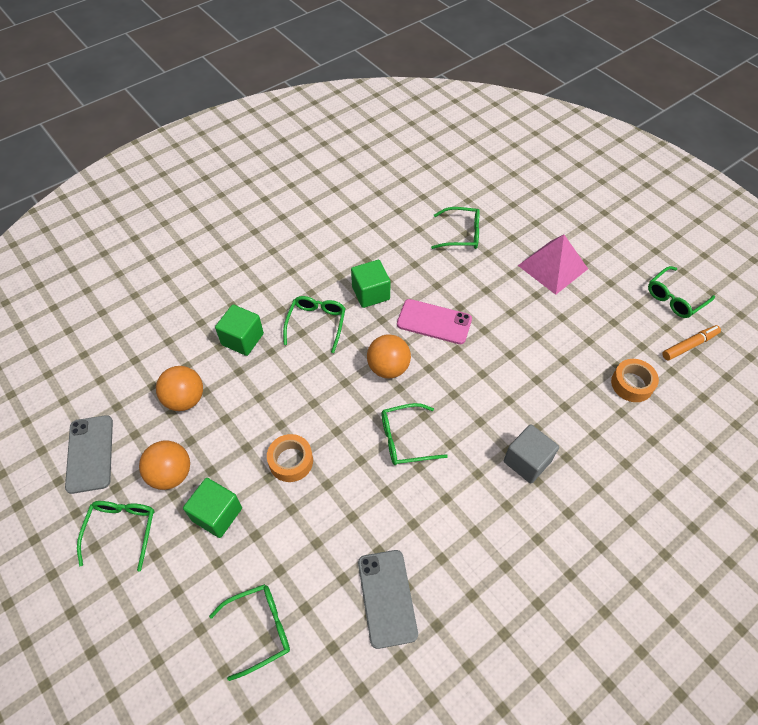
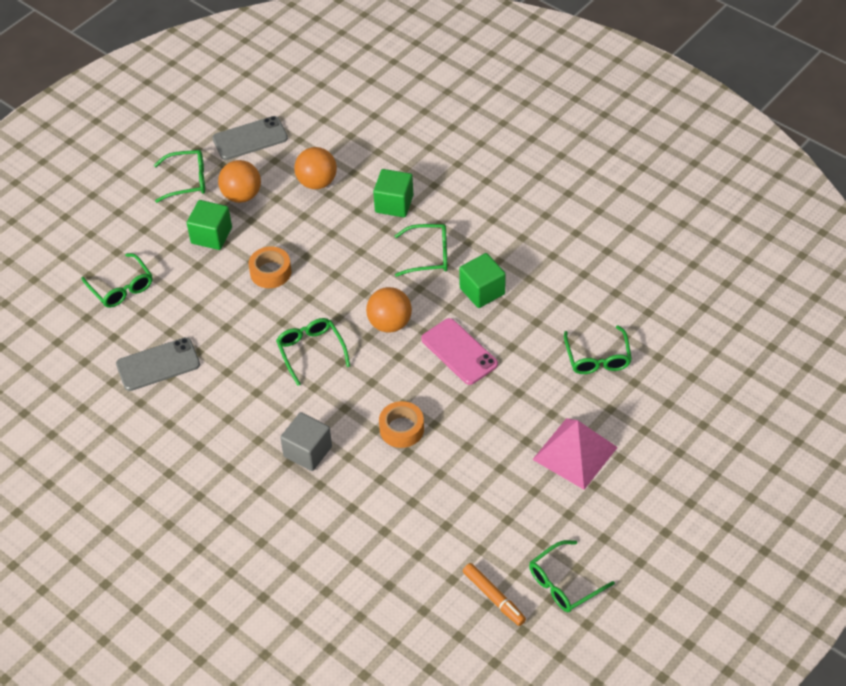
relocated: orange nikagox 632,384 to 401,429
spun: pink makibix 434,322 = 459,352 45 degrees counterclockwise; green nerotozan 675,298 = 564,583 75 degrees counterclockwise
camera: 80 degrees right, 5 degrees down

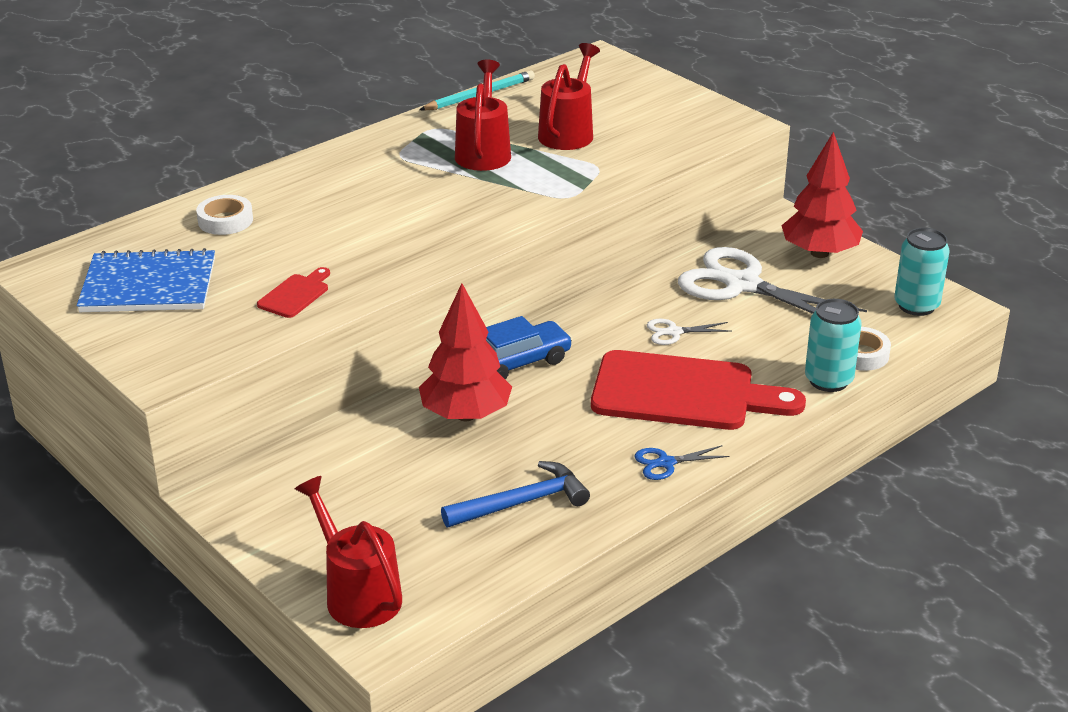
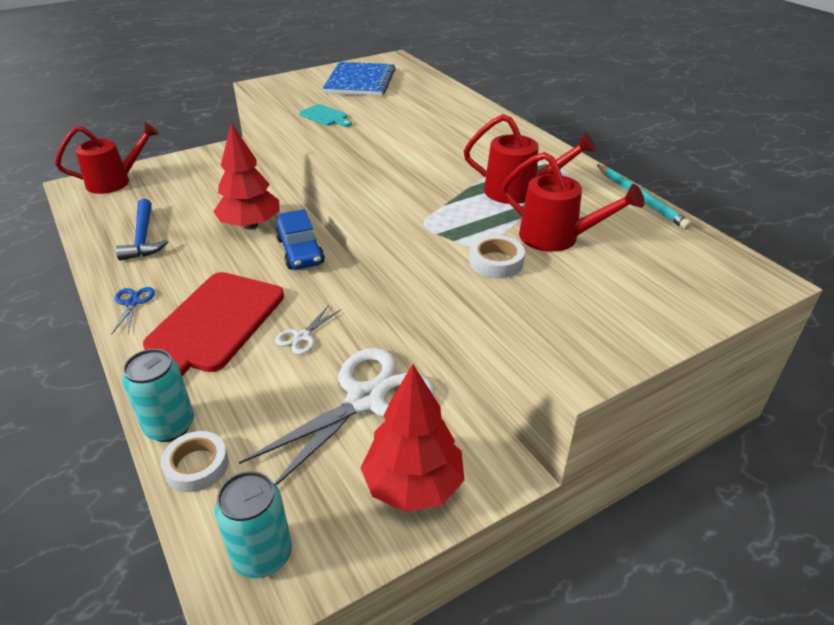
relocated: white nikagox 225,220 to 496,262
colour: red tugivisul 295,294 to turquoise tugivisul 325,116
spun: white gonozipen 674,332 = 302,336 150 degrees counterclockwise
camera: 100 degrees right, 5 degrees up

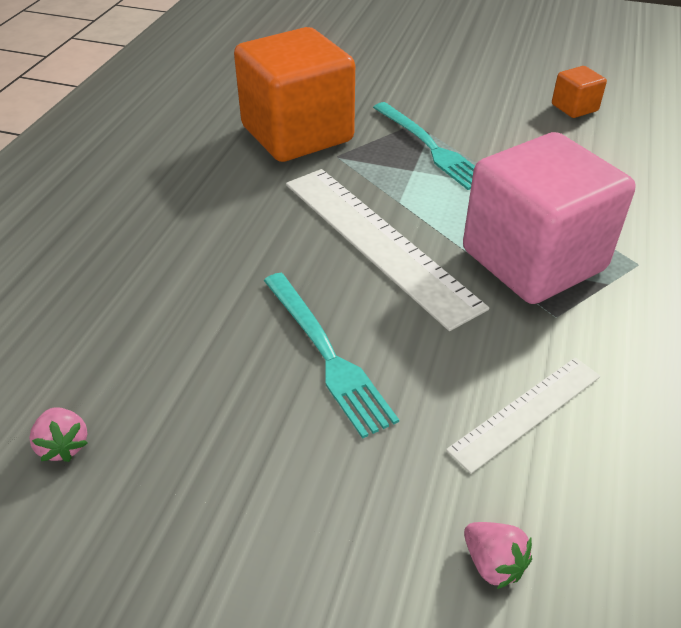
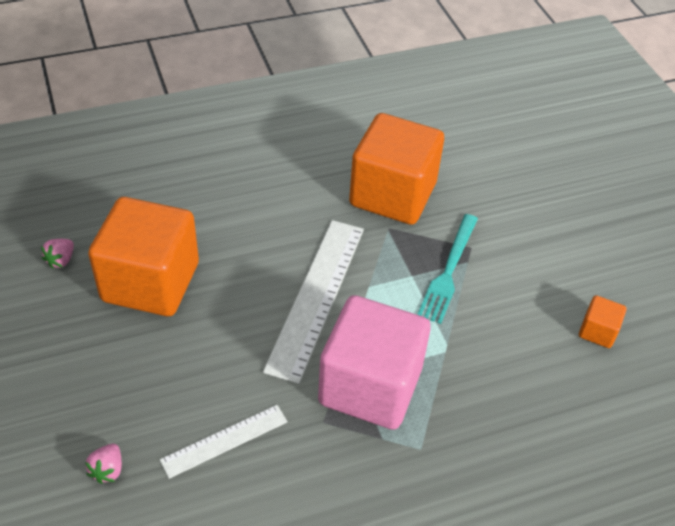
missing: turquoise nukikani 326,354
appeared: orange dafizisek 150,282
spun: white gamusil 526,412 = 224,440 45 degrees counterclockwise
camera: 50 degrees right, 5 degrees up

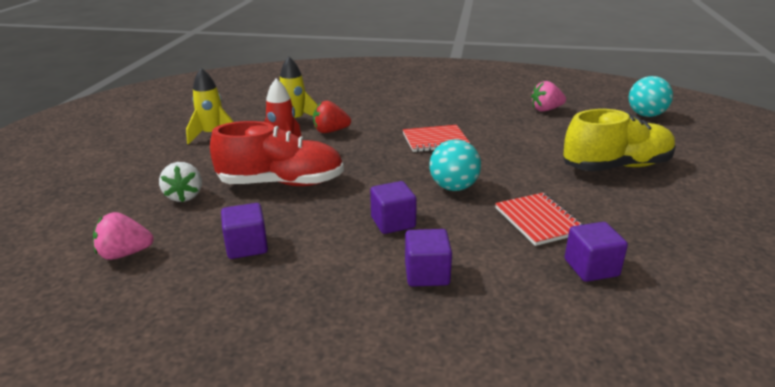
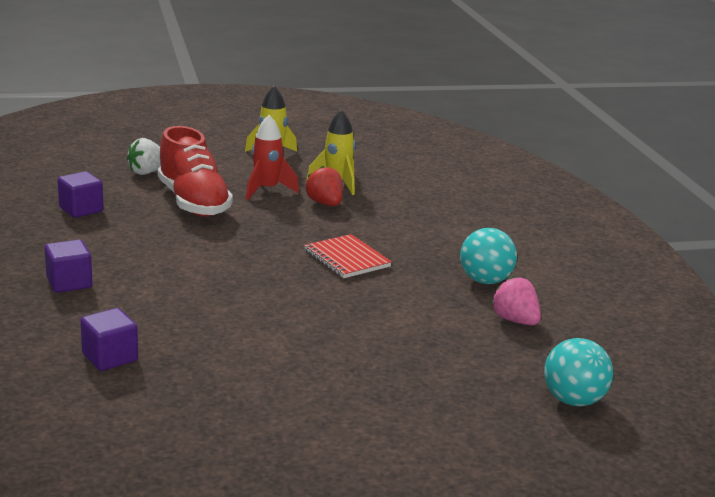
missing: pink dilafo 125,254; purple dafizisek 393,222; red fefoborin 539,220; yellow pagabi 616,166
relocated: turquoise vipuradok 453,187 to 485,281
camera: 65 degrees right, 5 degrees down

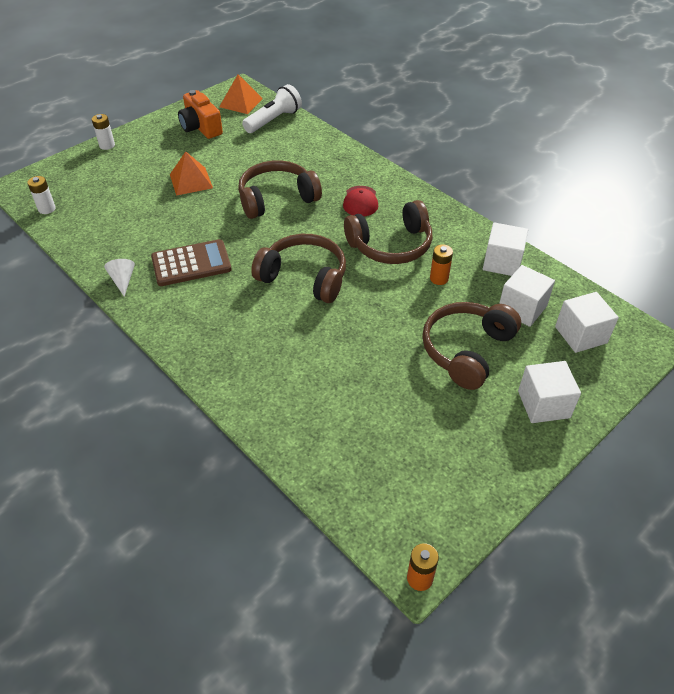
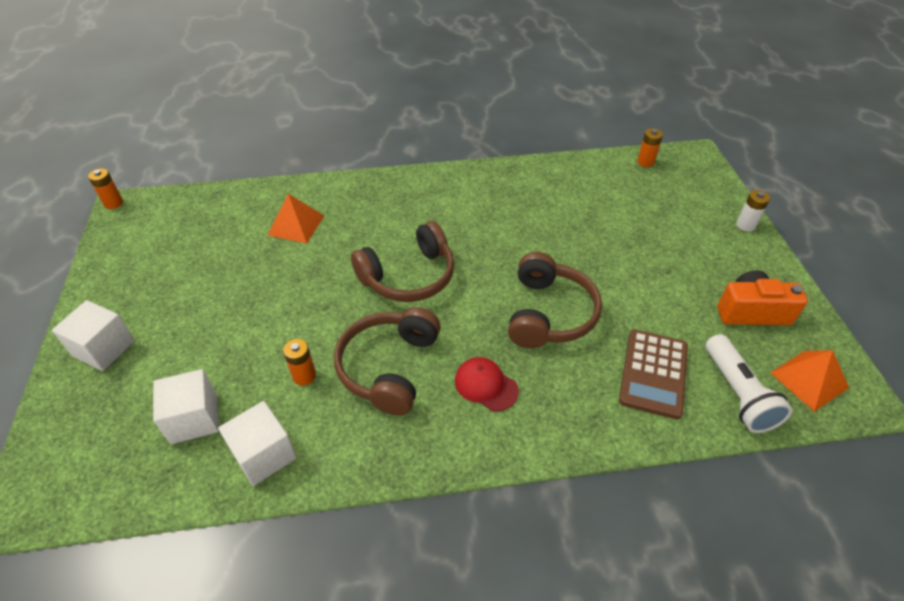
missing: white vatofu 123,280; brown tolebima 466,350; white dafizisek 580,335
relocated: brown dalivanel 191,263 to 653,373; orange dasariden 191,181 to 296,225
colour: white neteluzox 47,209 to orange neteluzox 645,162
camera: 125 degrees right, 0 degrees up

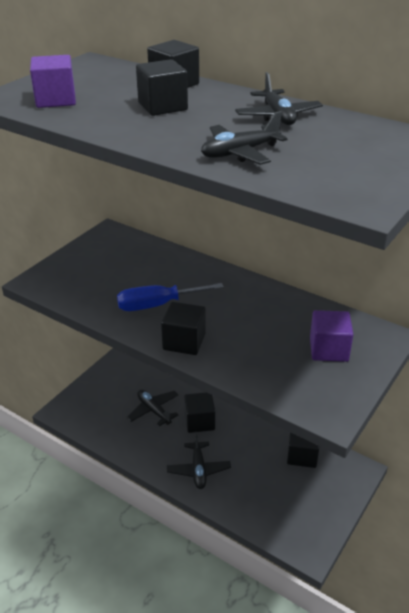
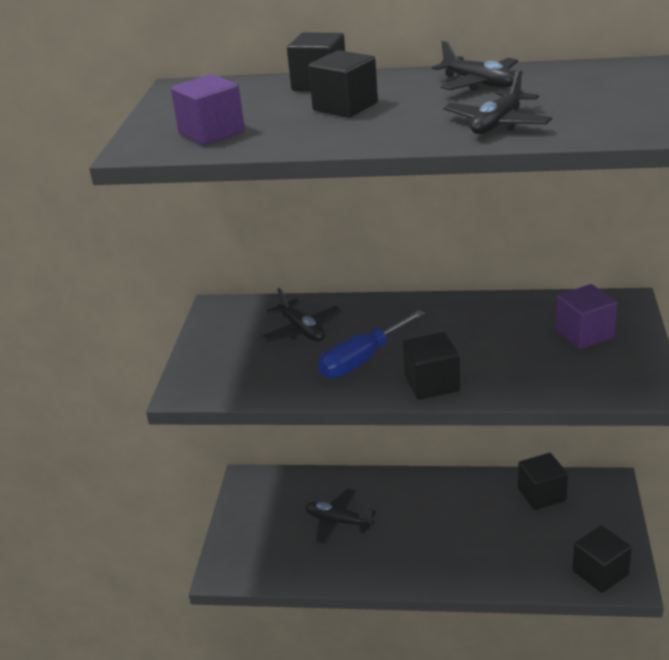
relocated: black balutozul 198,469 to 302,330; black dafizisek 199,421 to 600,573
camera: 25 degrees left, 5 degrees down

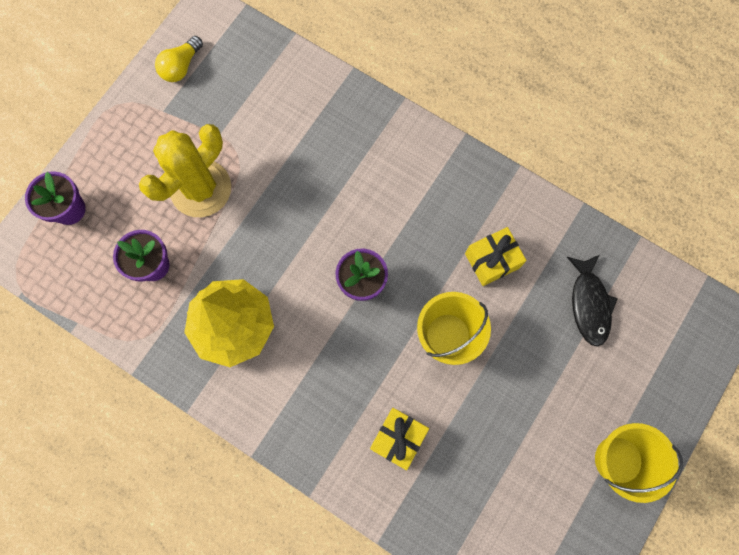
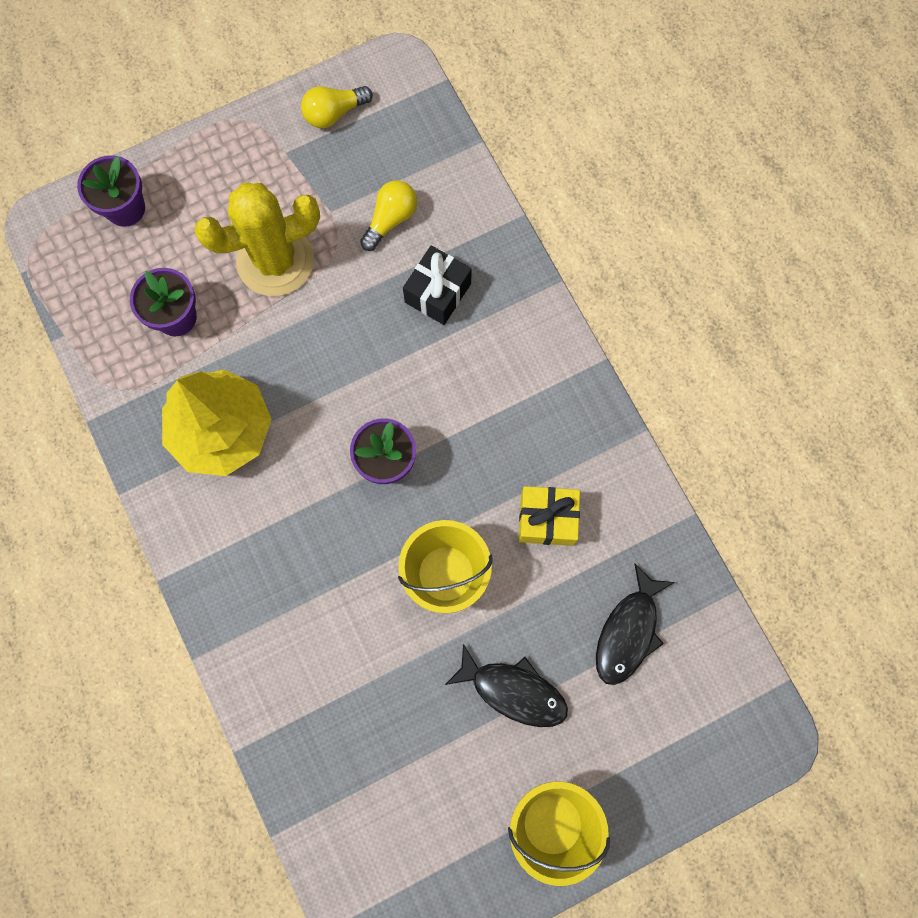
missing: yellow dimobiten 398,438
appeared: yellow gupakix 390,219; black dimobiten 438,293; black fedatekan 513,691
camera: 30 degrees right, 0 degrees up

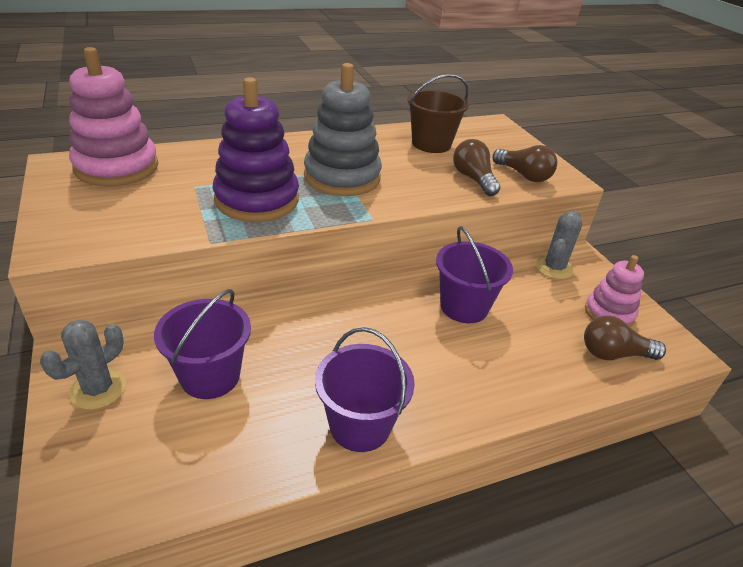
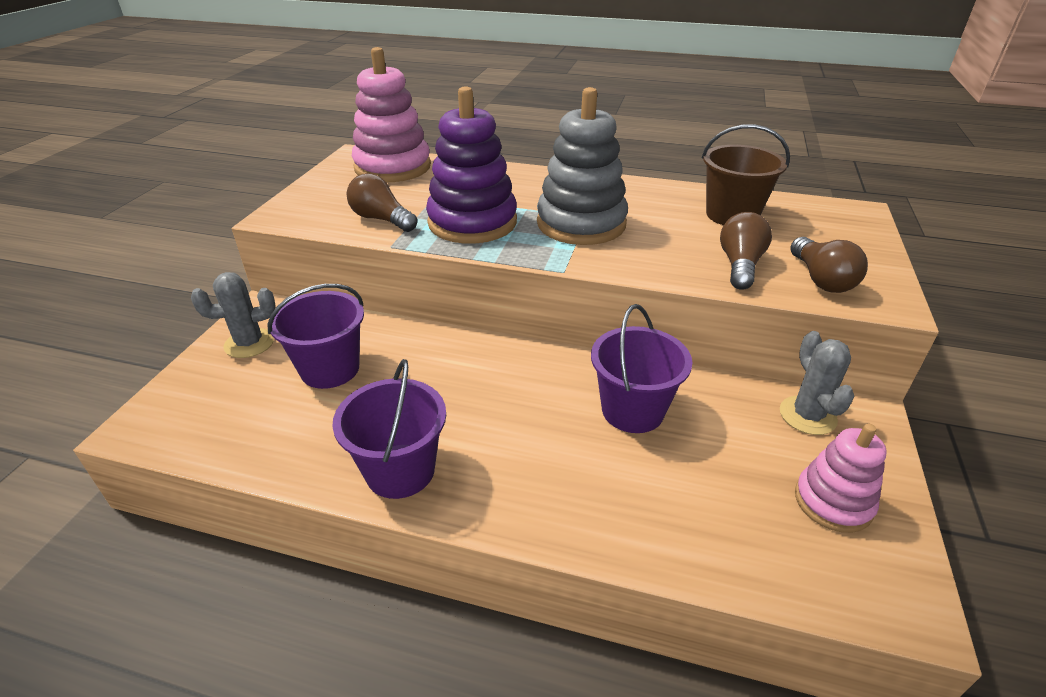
relocated: brown gupakix 613,354 to 381,219
spun: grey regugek 554,268 = 807,415 75 degrees counterclockwise
camera: 40 degrees right, 0 degrees up

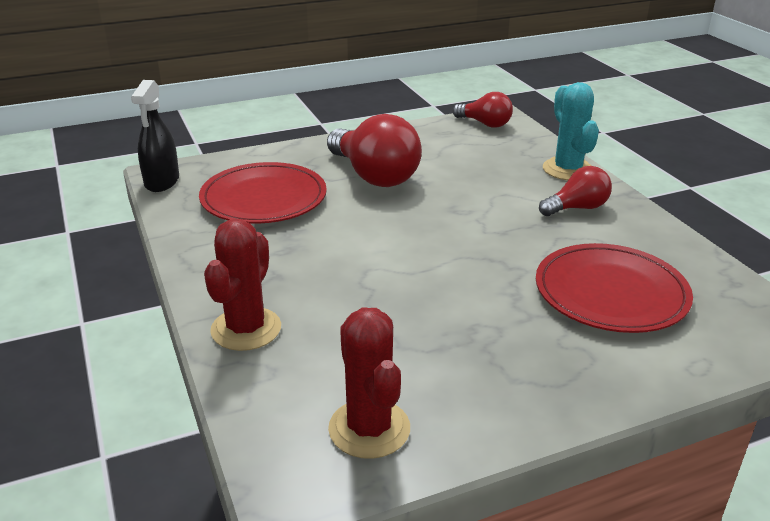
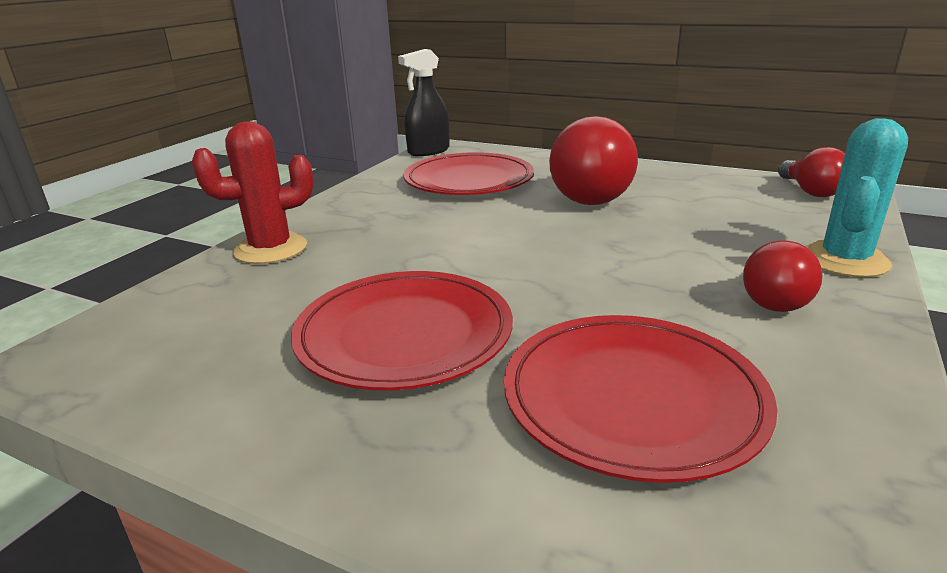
missing: red regugek 369,429
appeared: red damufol 404,334
spun: red gupakix 577,208 = 775,298 90 degrees clockwise
camera: 50 degrees right, 5 degrees down

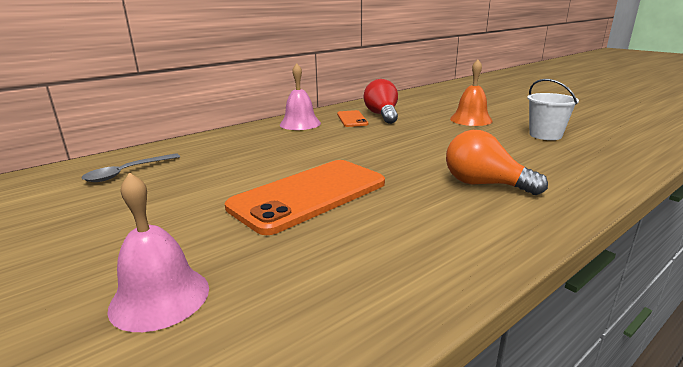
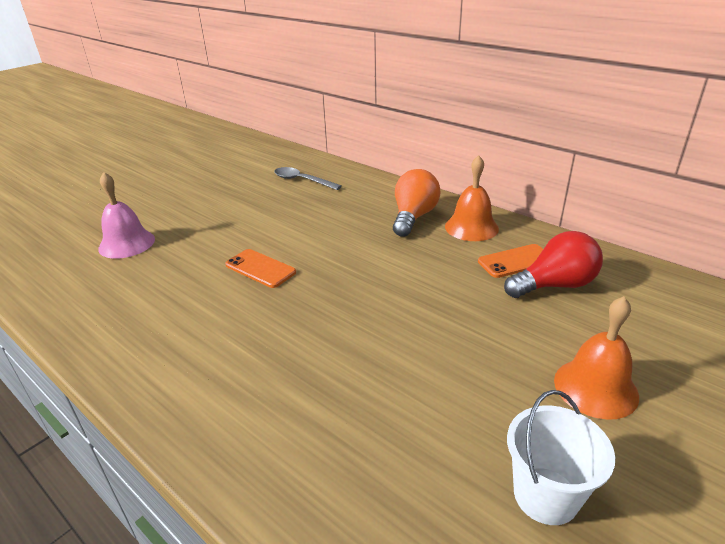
relocated: orange gupakix 484,184 to 413,217
colour: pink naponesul 300,124 to orange naponesul 471,227
size: orange makibix 309,195 = 260,268 x0.50
camera: 80 degrees right, 10 degrees up

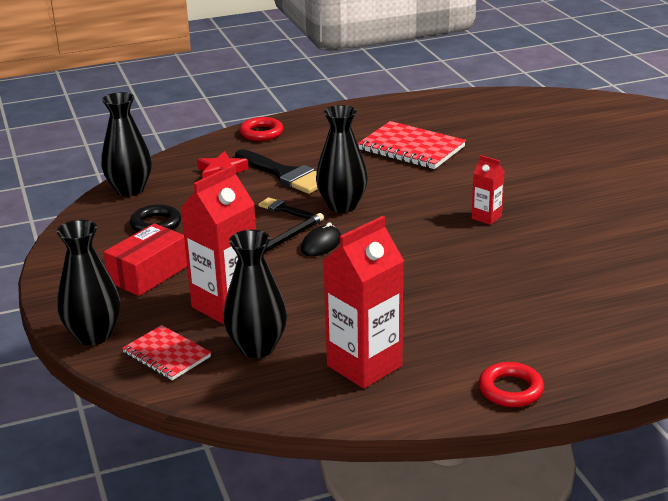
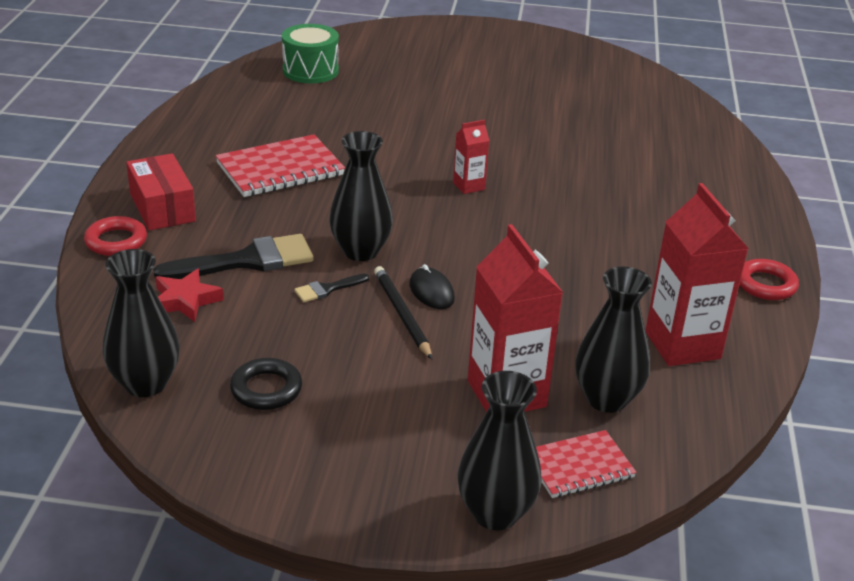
appeared: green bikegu 310,71
relocated: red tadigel 148,274 to 162,207
camera: 65 degrees left, 5 degrees up

